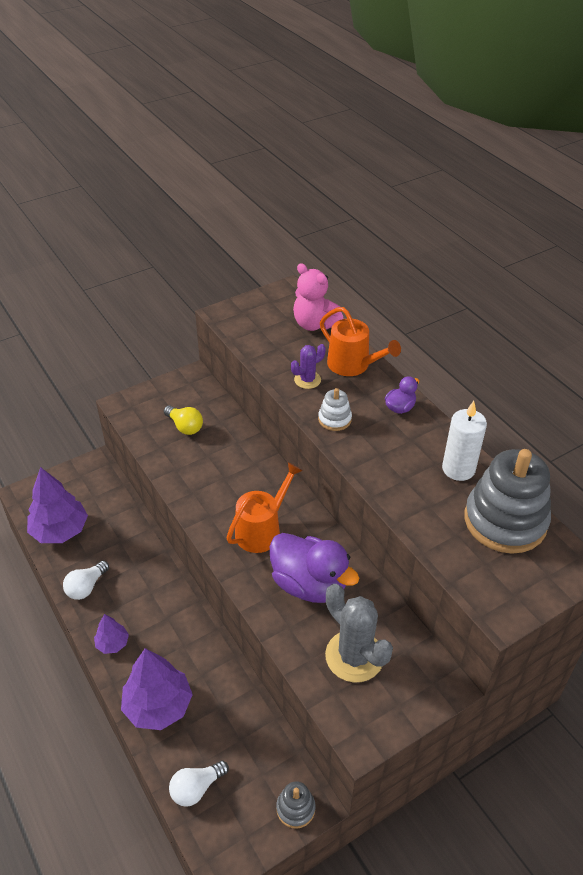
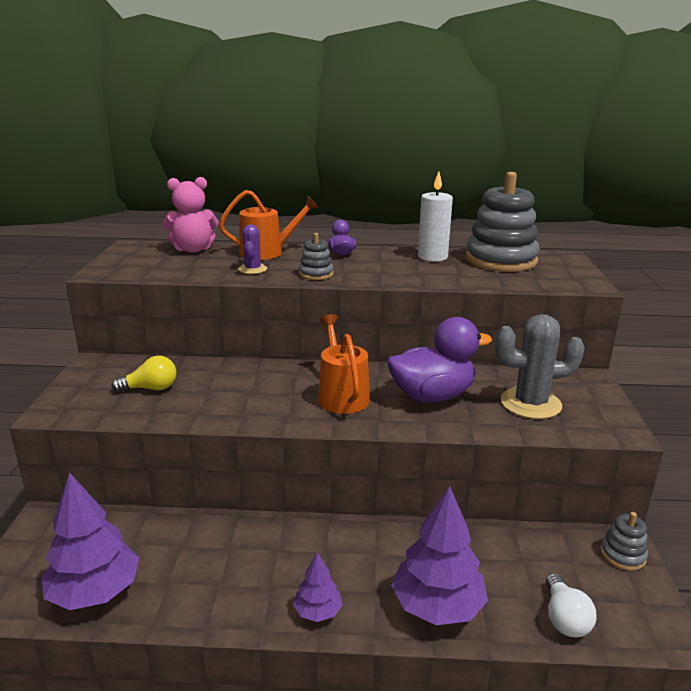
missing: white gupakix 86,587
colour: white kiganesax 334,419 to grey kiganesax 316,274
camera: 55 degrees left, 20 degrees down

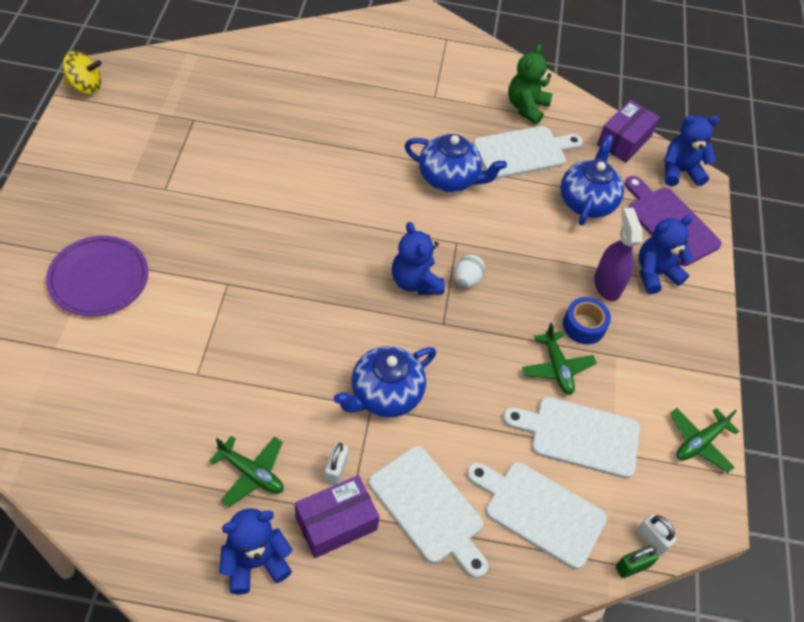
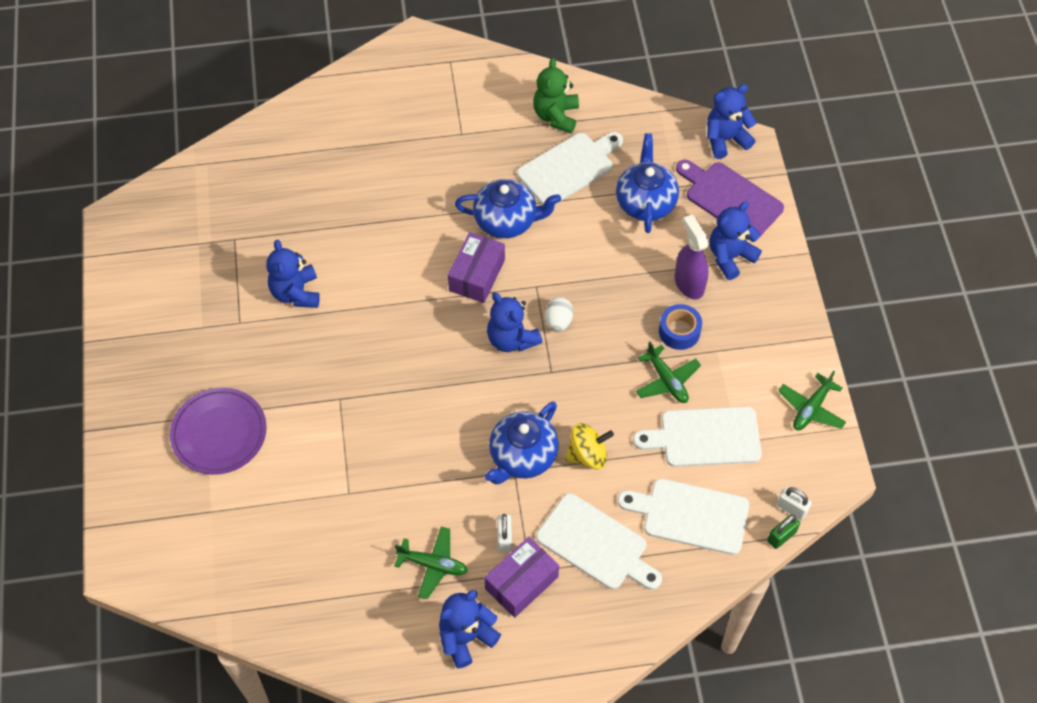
appeared: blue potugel 296,293
relocated: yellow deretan 85,86 to 587,455; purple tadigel 624,140 to 477,275
camera: 10 degrees left, 5 degrees up

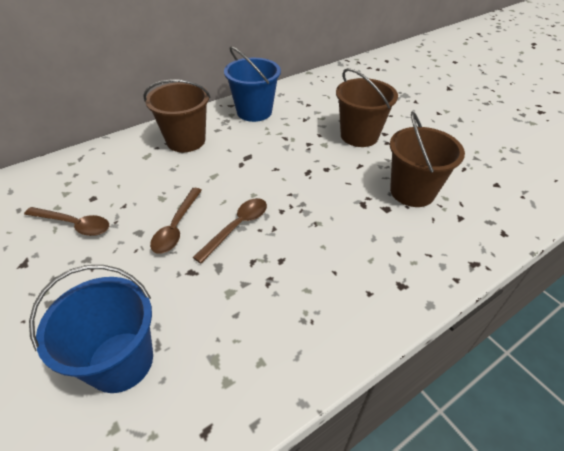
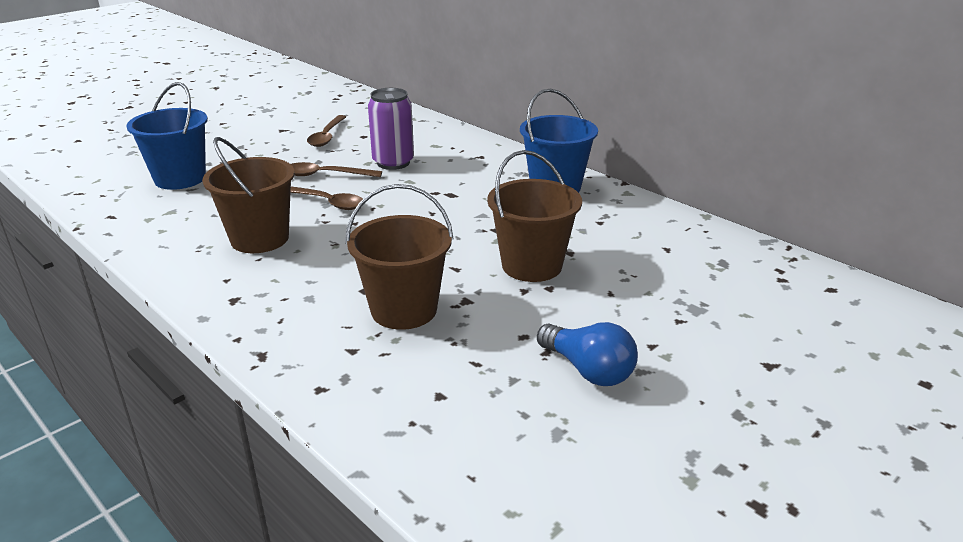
appeared: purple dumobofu 393,163; blue gupakix 588,370
relocated: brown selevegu 186,140 to 260,239
camera: 80 degrees right, 15 degrees down

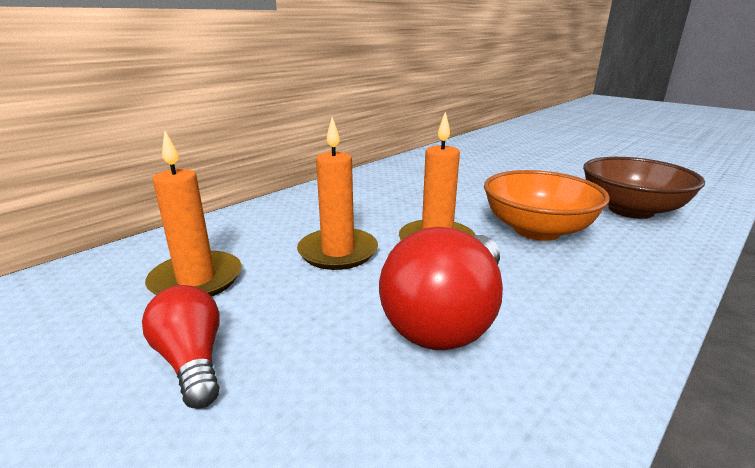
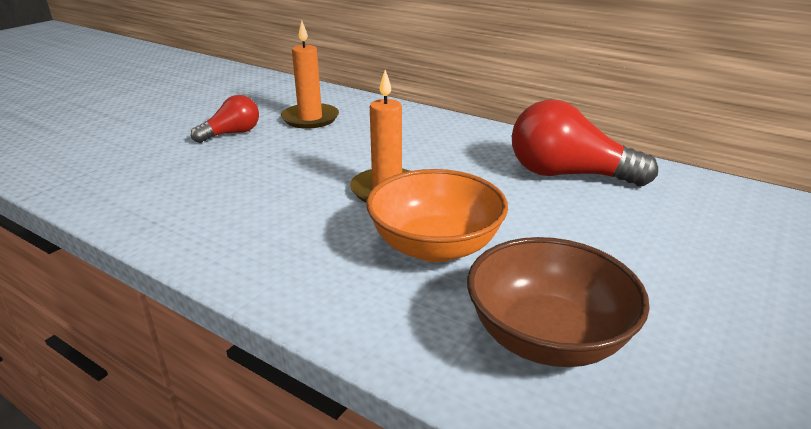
missing: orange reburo 338,252
relocated: red gupakix 448,316 to 568,175
camera: 80 degrees right, 5 degrees up

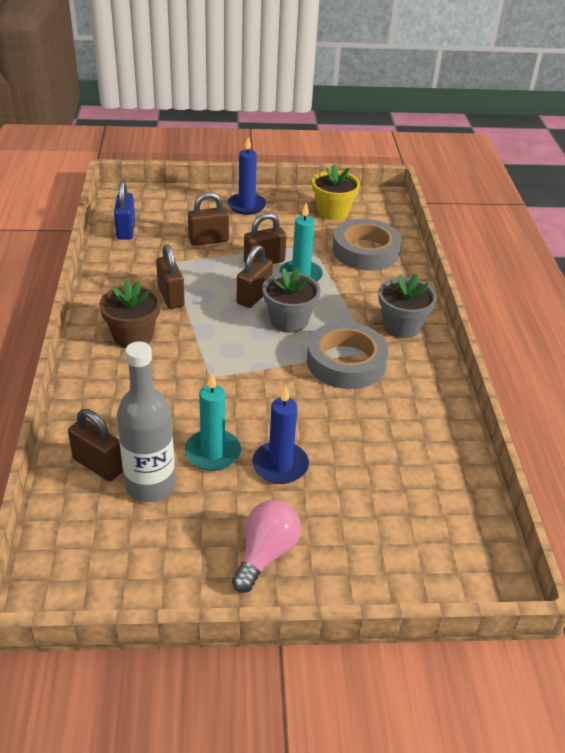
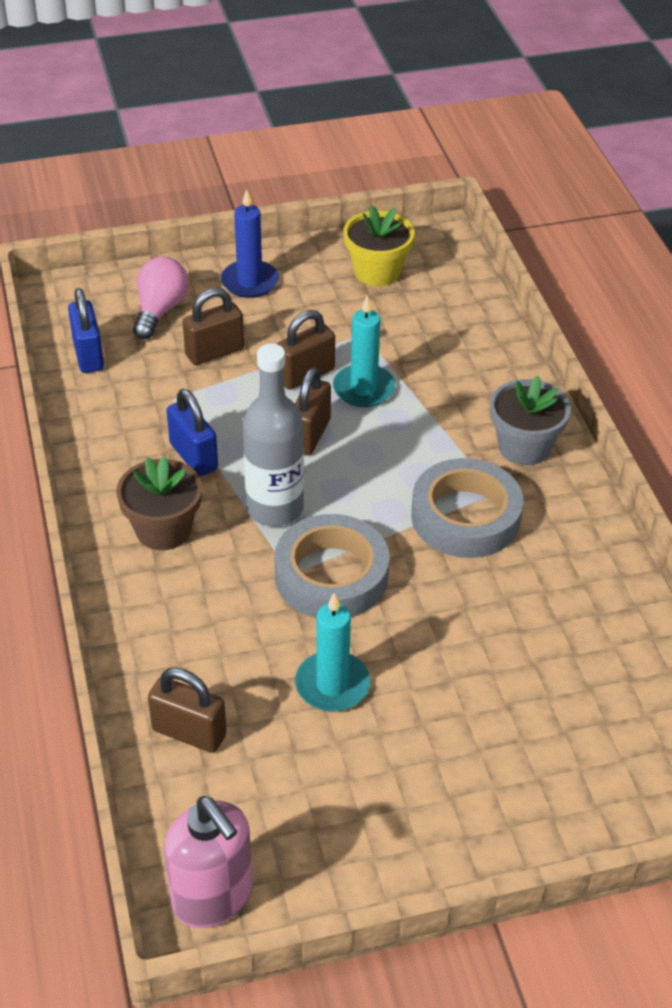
missing: blue reburo 280,465; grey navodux 289,321
appeared: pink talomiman 213,897
relocated: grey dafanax 150,485 to 275,508; pink gupakix 265,554 to 160,310; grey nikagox 365,251 to 331,575
colour: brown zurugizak 171,297 to blue zurugizak 193,456
camera: 10 degrees left, 5 degrees up

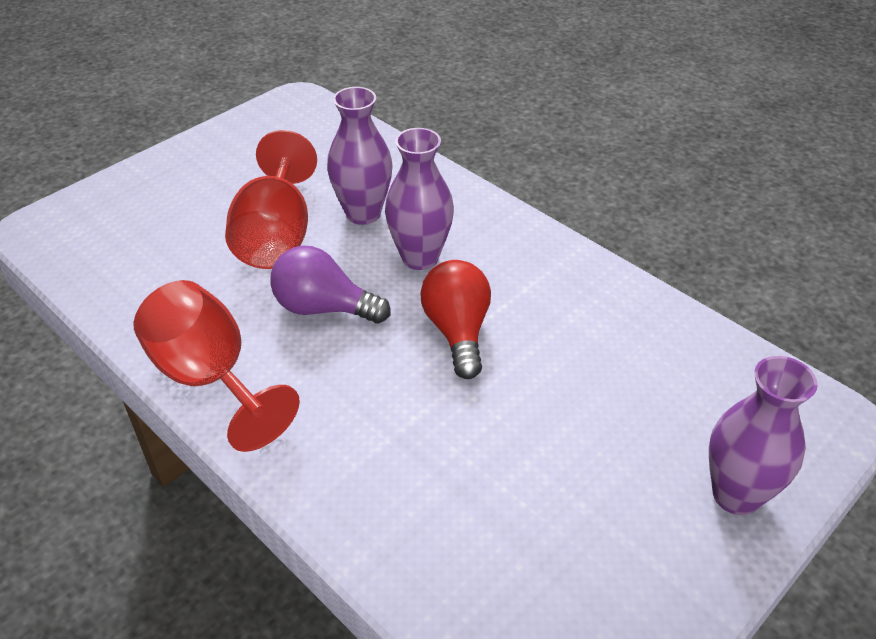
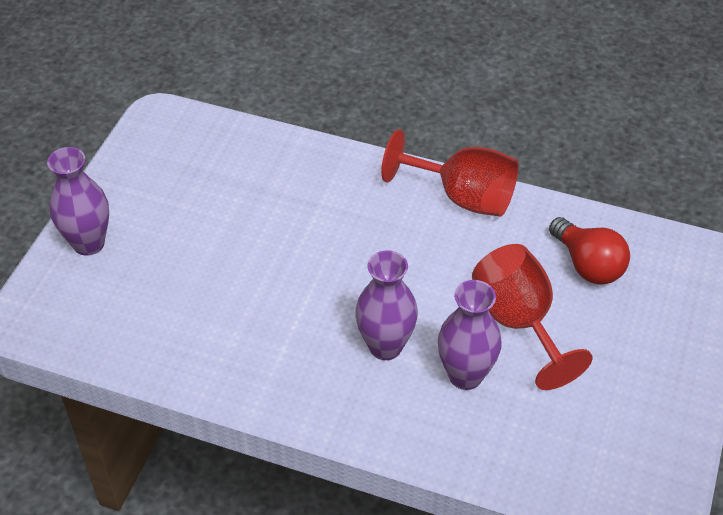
missing: purple gupakix 324,308
relocated: red gupakix 457,331 to 588,265
camera: 155 degrees right, 5 degrees up

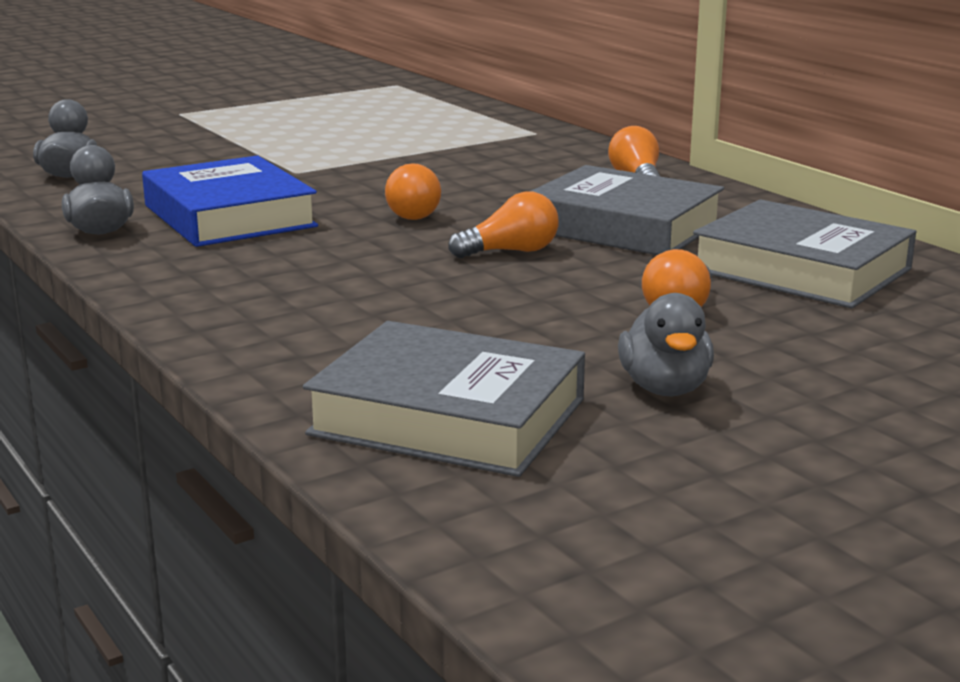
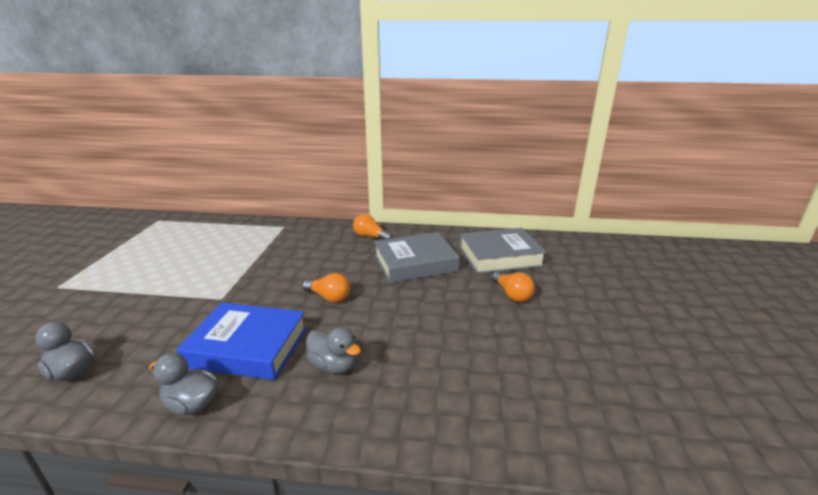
missing: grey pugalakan 448,417; orange gupakix 510,252
relocated: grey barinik 665,388 to 334,366
camera: 50 degrees left, 5 degrees up

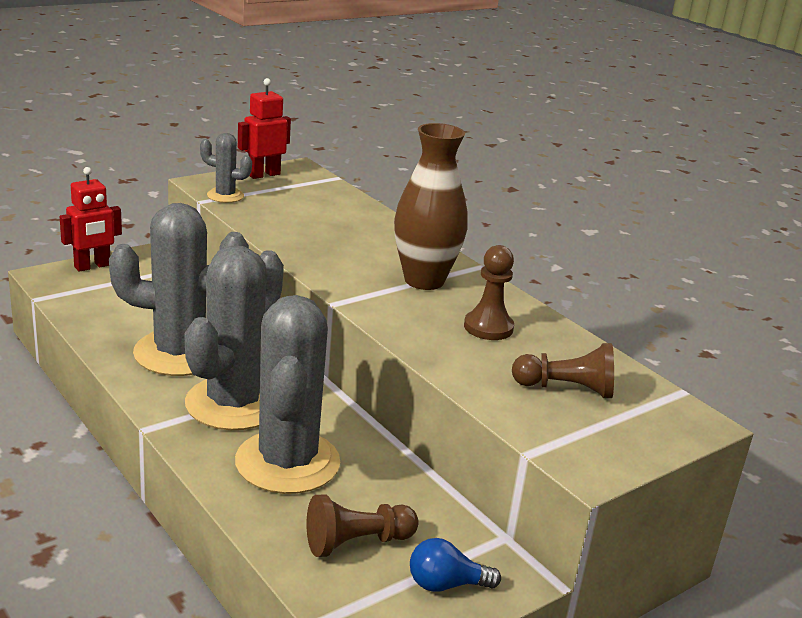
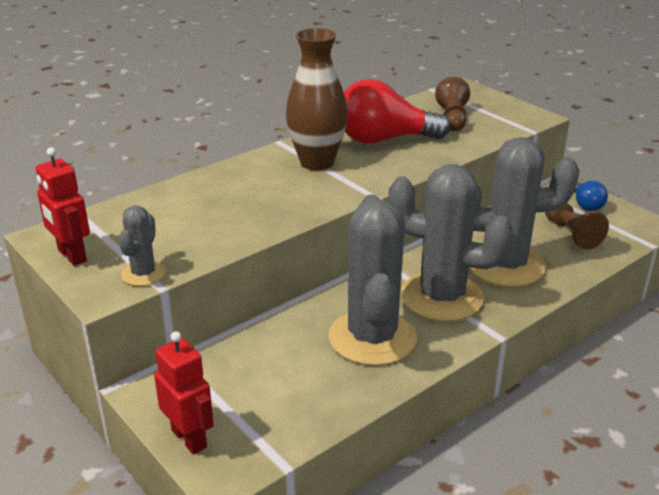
exchanged: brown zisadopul 488,327 to red gupakix 384,139
camera: 90 degrees left, 5 degrees up

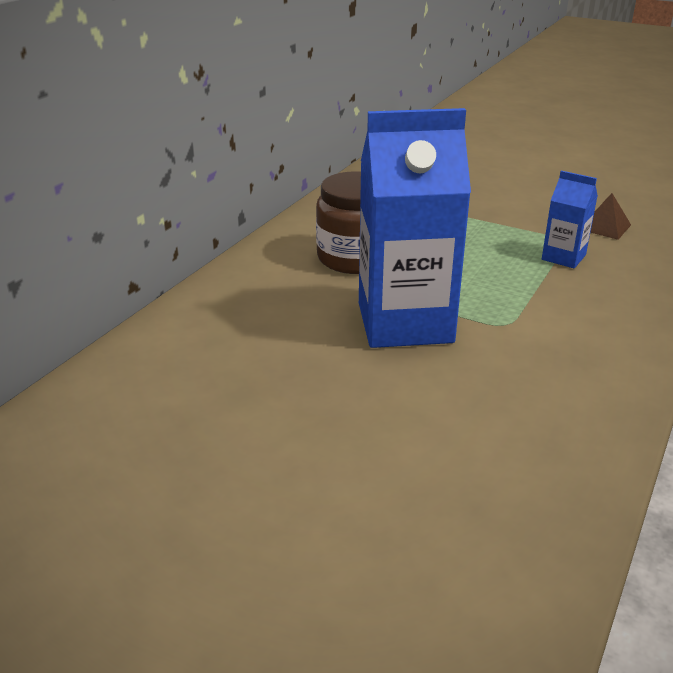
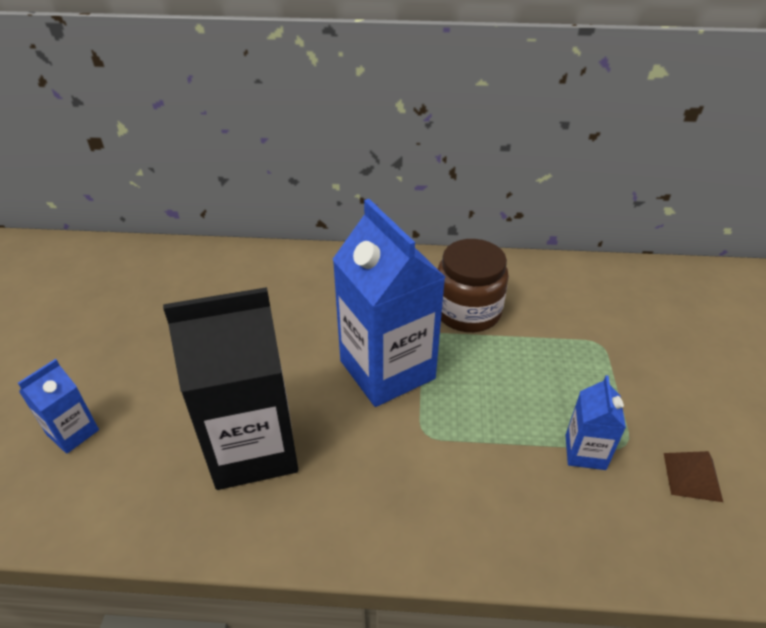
appeared: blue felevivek 73,432; black felevivek 253,448
camera: 65 degrees right, 10 degrees up

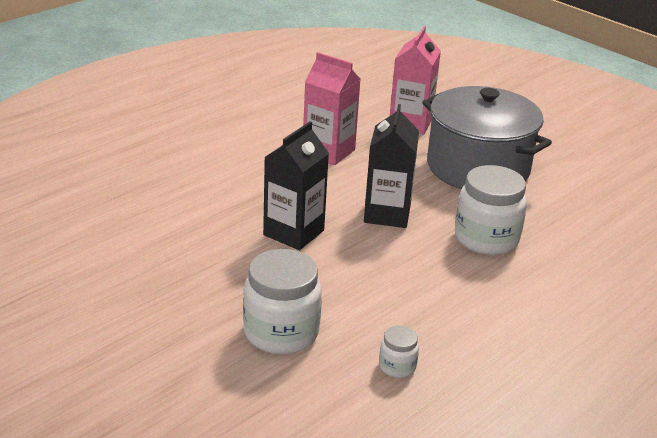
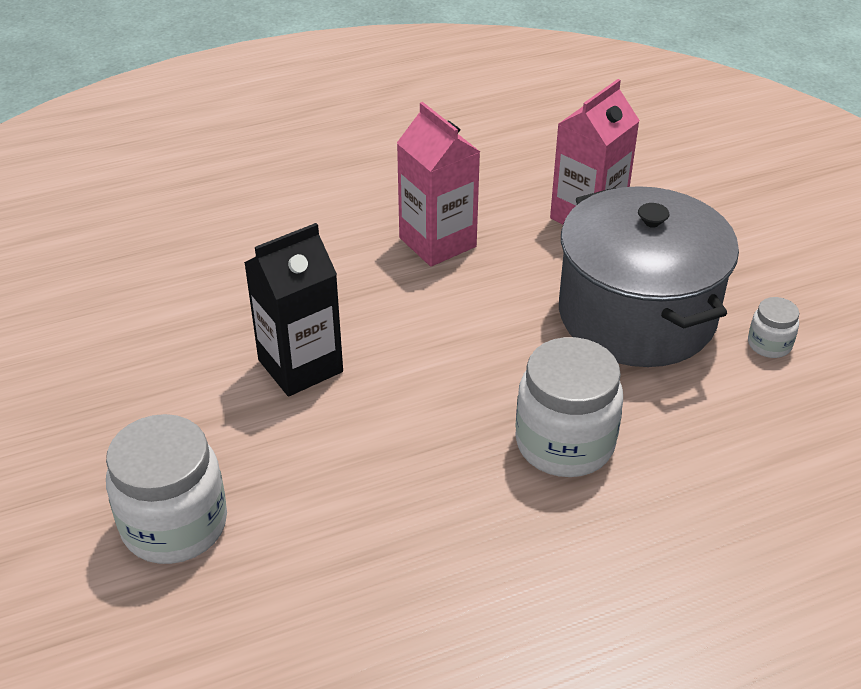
missing: black felevivek 387,214
relocated: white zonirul 397,366 to 769,344
camera: 25 degrees right, 10 degrees up

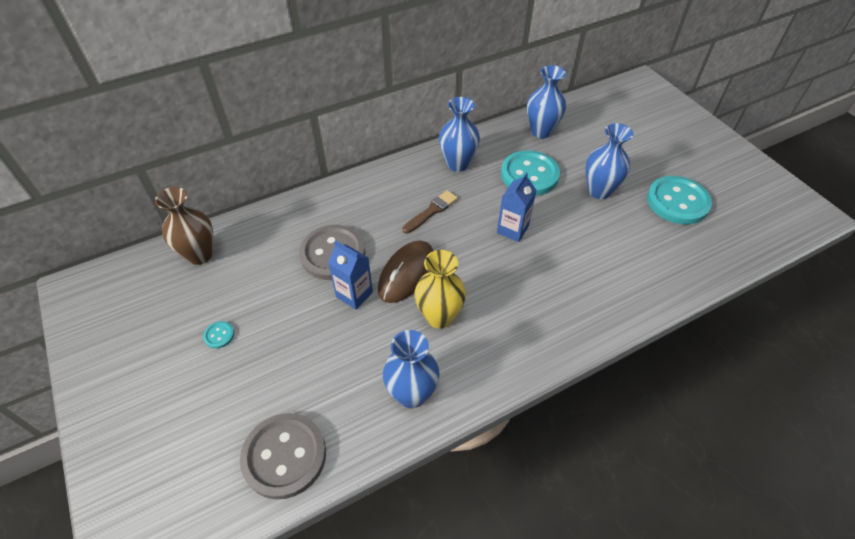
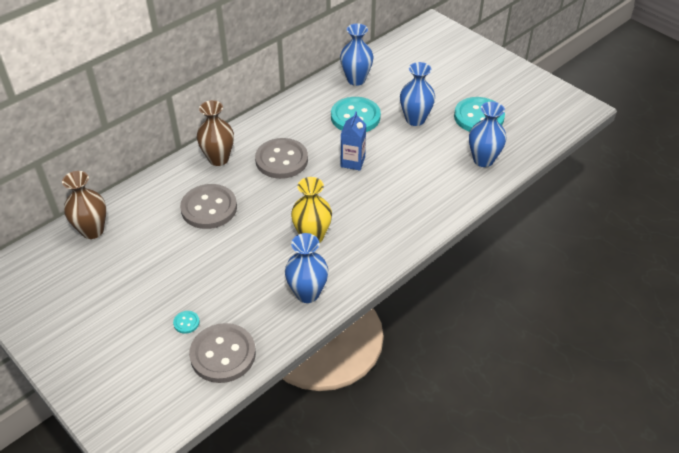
missing: blue felevivek 354,294; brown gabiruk 406,273
appeared: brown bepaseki 218,159
relocated: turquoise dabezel 219,335 to 186,322; blue bepaseki 457,164 to 483,160
exchanged: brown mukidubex 431,211 to grey dabezel 281,160
camera: 15 degrees left, 5 degrees down

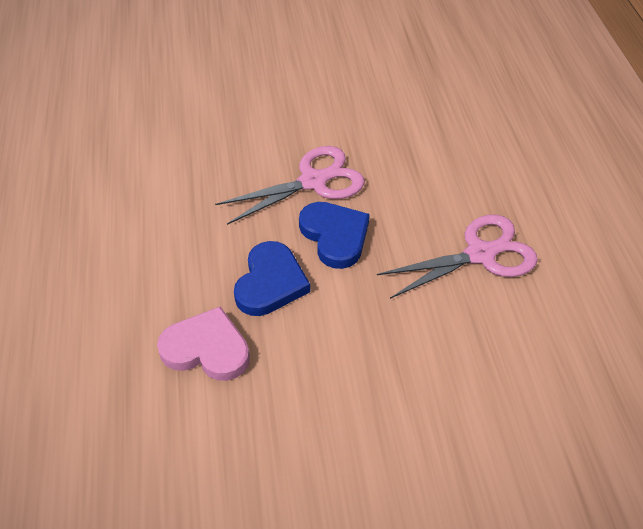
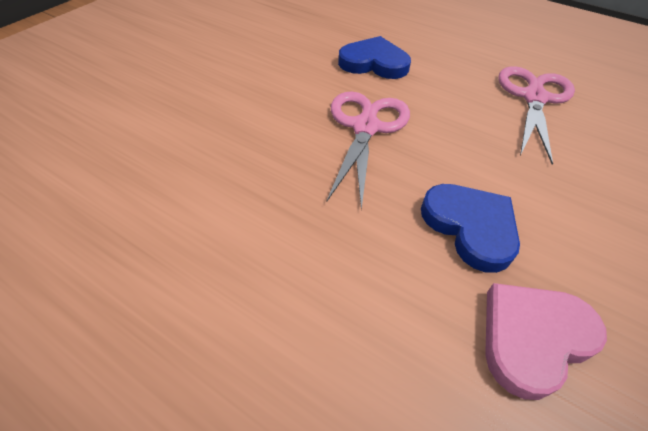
relocated: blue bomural 335,236 to 374,63
camera: 50 degrees left, 0 degrees up

